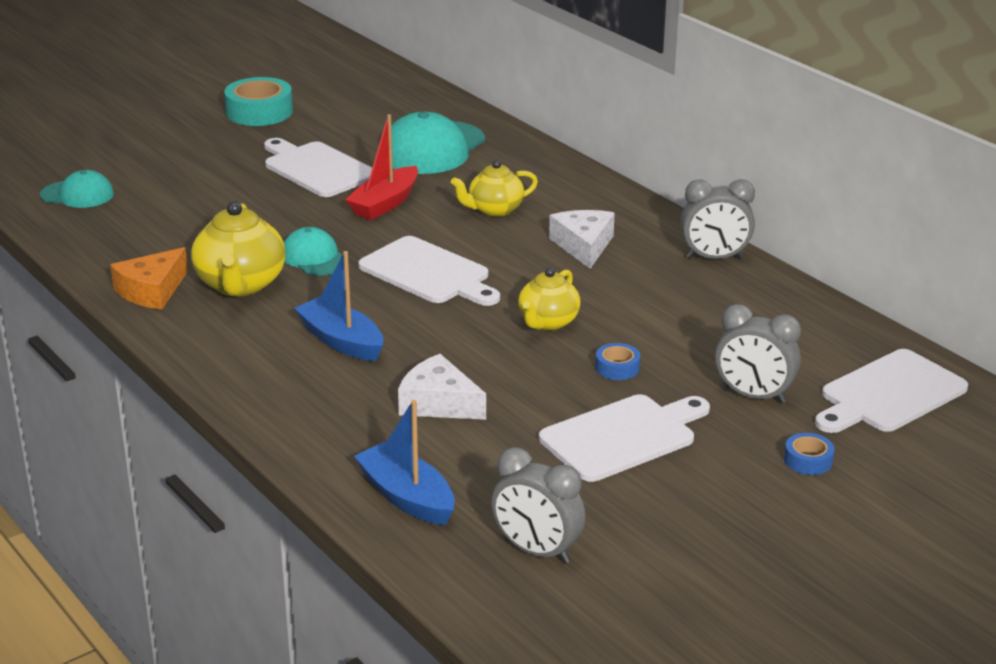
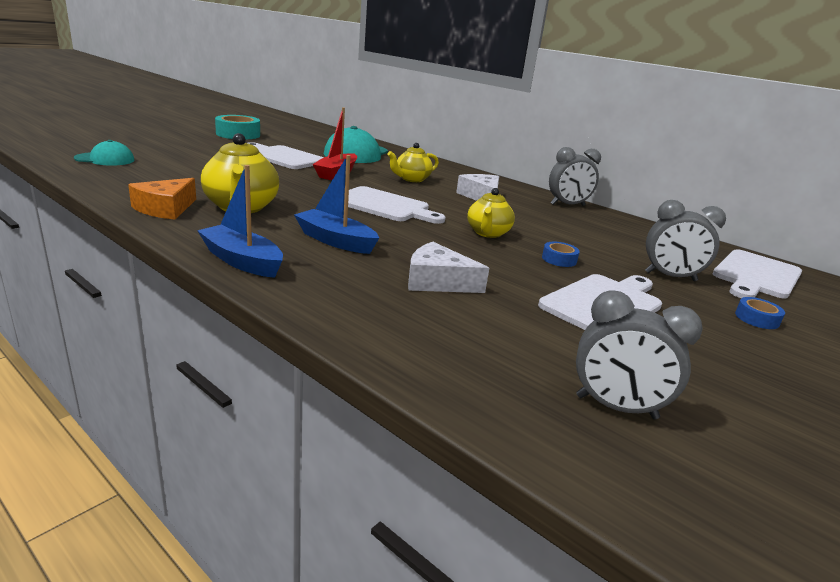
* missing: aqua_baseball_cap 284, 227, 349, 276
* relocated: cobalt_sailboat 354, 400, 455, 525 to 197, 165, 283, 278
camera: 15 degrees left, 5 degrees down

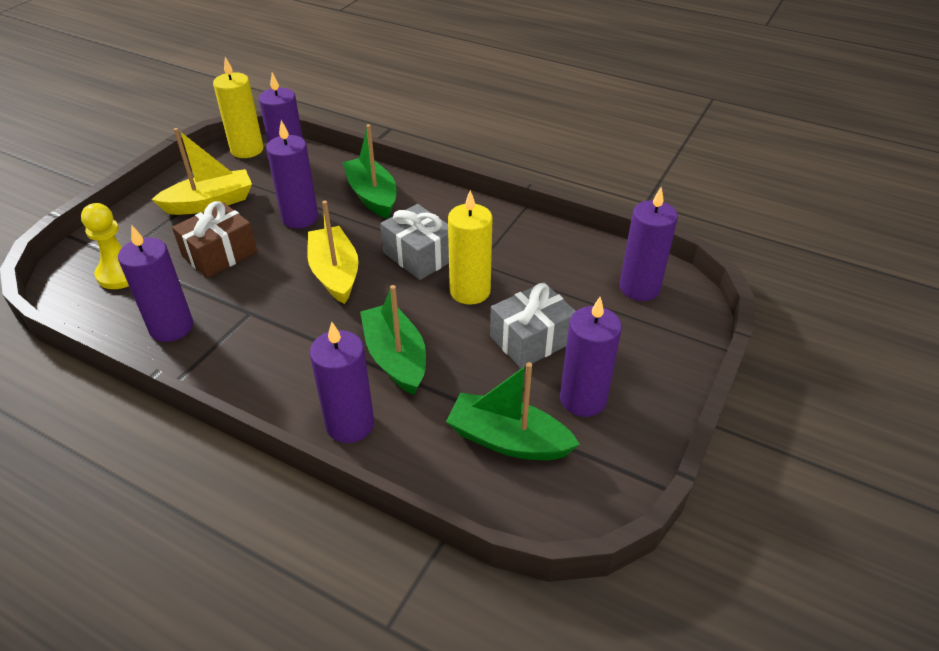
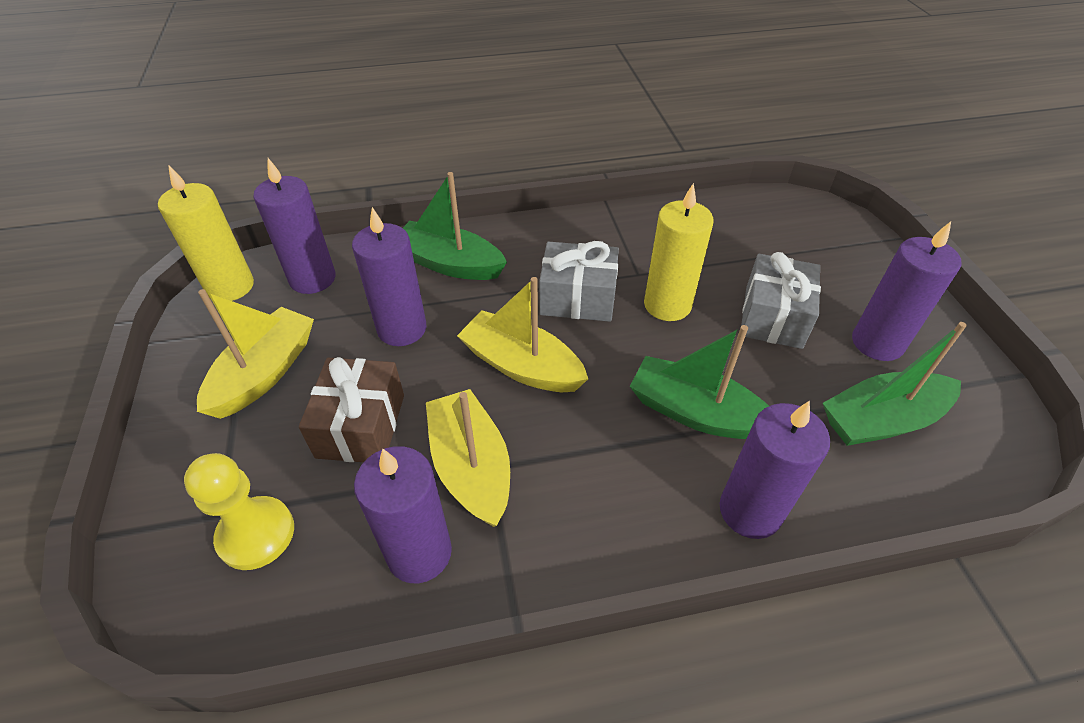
* missing: purple_wax_candle 620, 187, 678, 301
* appeared: bright_yellow_sailboat 426, 389, 510, 527
camera: 40 degrees left, 5 degrees up

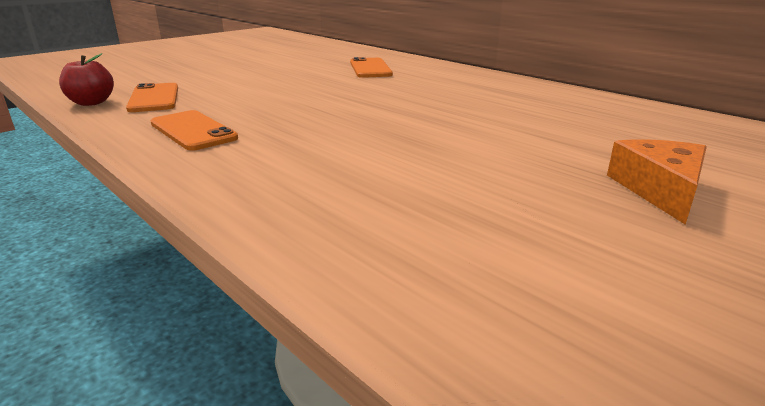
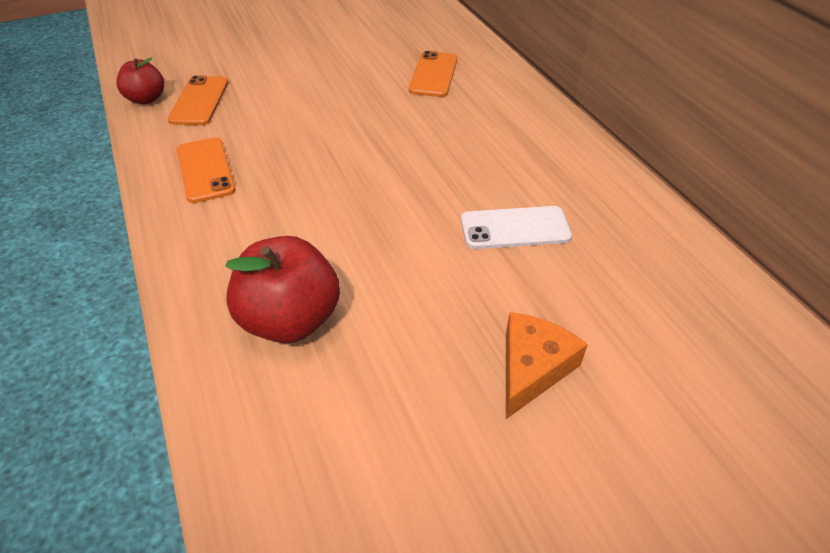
* appeared: scarlet_apple 225, 236, 340, 343
* appeared: pure_white_smartphone 461, 206, 572, 249
camera: 20 degrees right, 20 degrees up

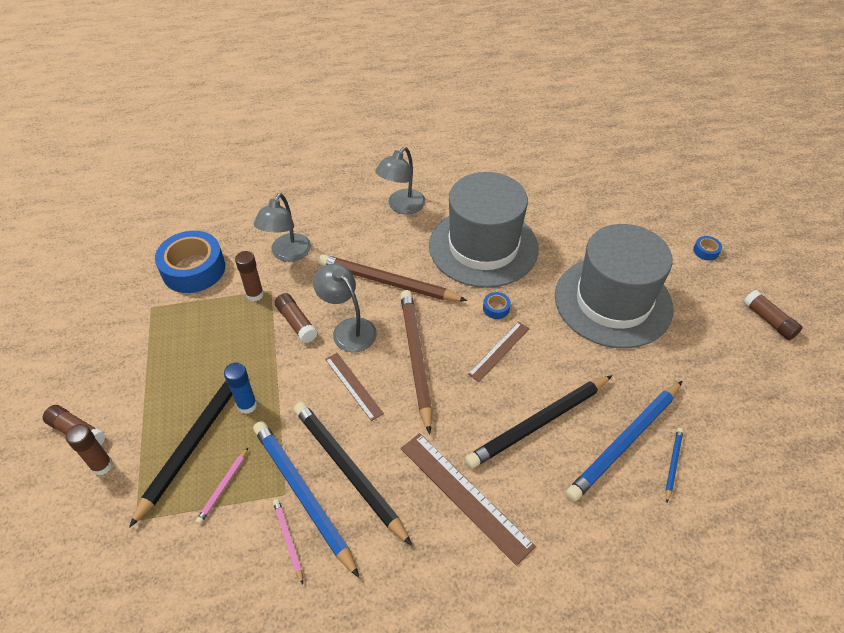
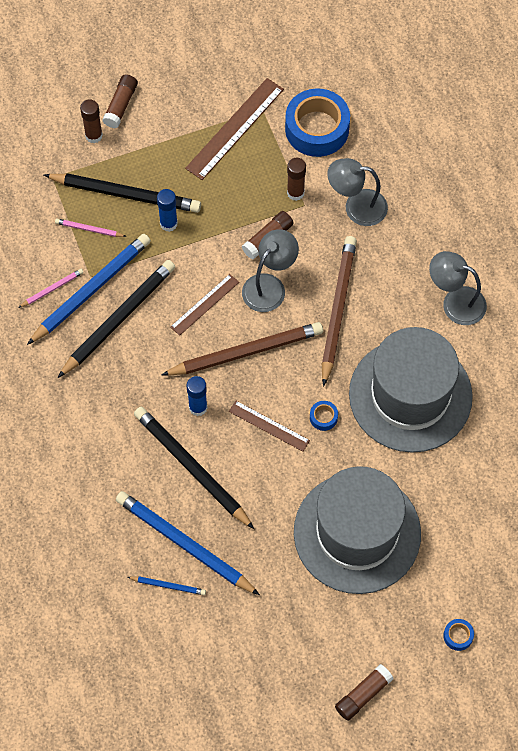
* appeared: cobalt_stick_of_glue 187, 376, 207, 416
* relocated: dark_brown_ruler 401, 433, 536, 566 to 185, 78, 284, 180
camera: 80 degrees right, 15 degrees up

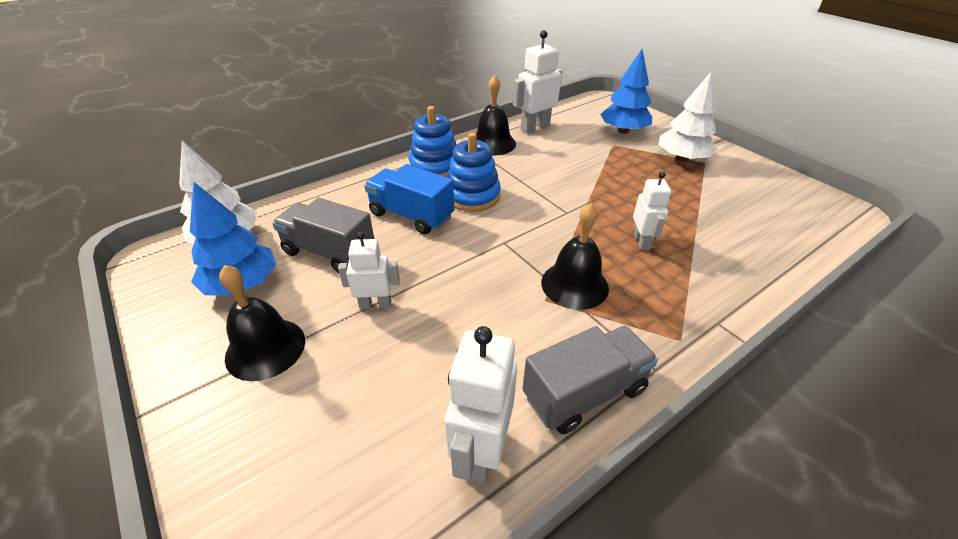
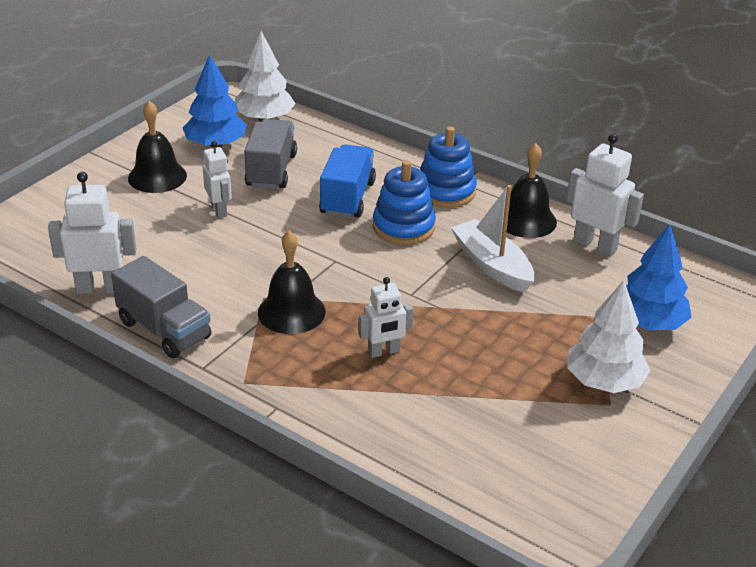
* appeared: pure_white_sailboat 451, 185, 535, 292
camera: 70 degrees right, 5 degrees down

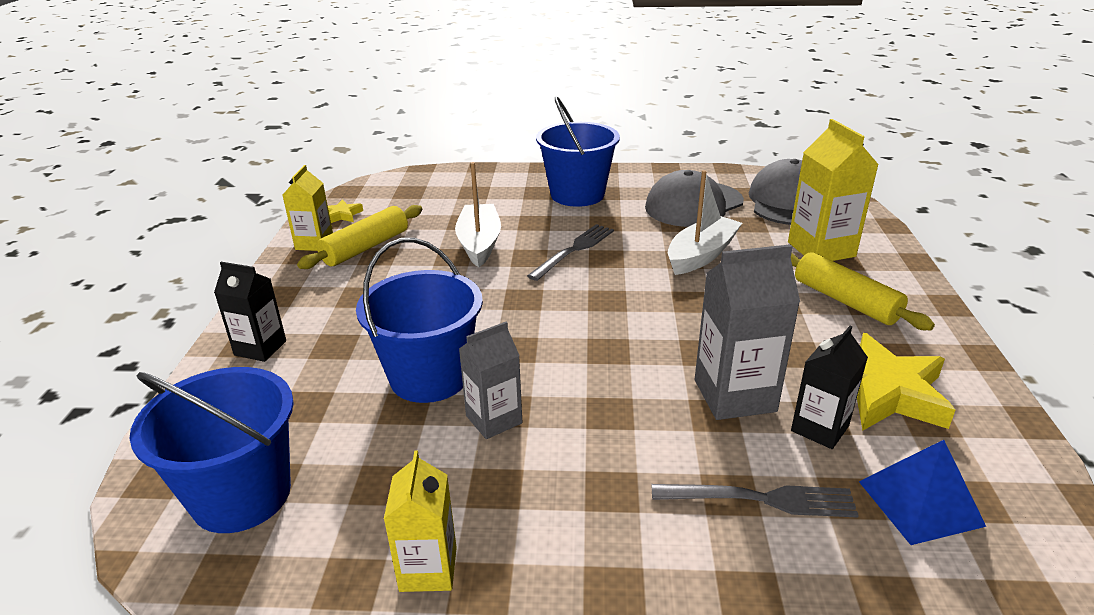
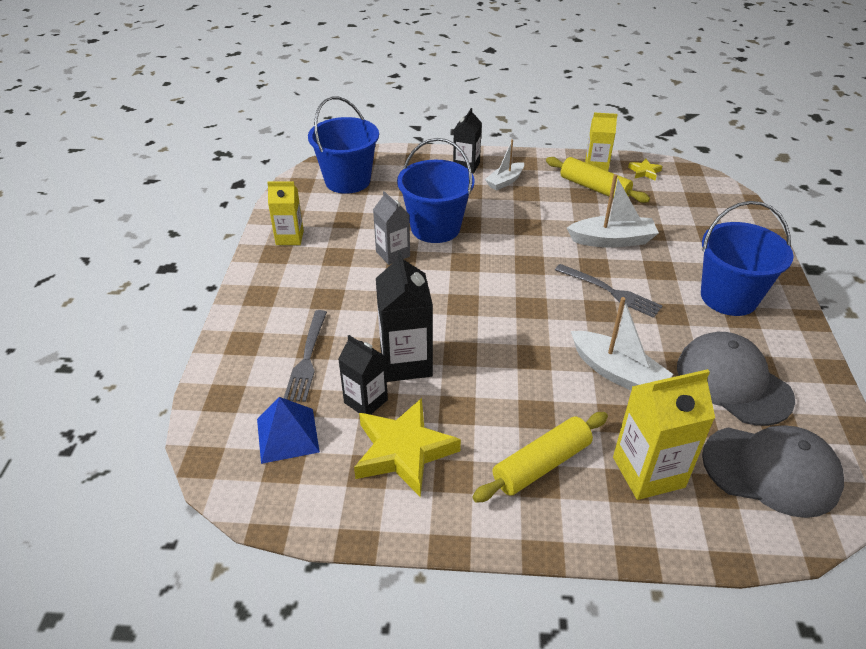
* appeared: pure_white_sailboat 485, 139, 524, 191
* colour: ash-grey_carton 695, 244, 800, 420 to black_carton 376, 251, 433, 382
camera: 90 degrees right, 10 degrees up

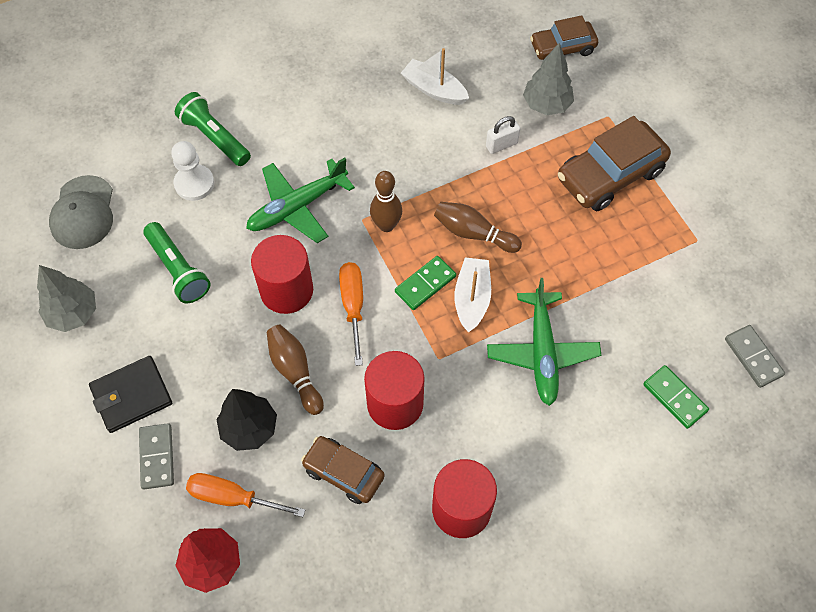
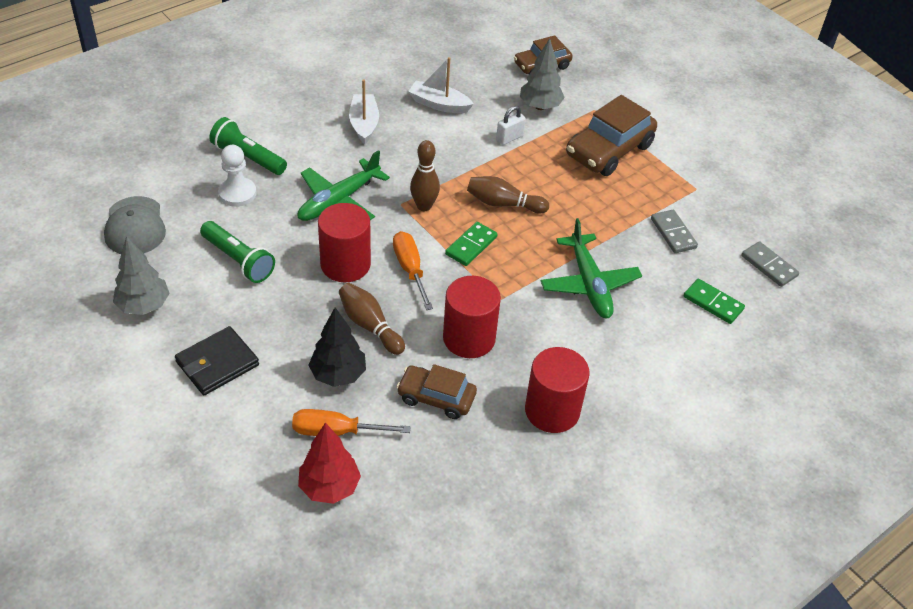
* relocated: ash-grey_domino_tile 139, 423, 174, 489 to 651, 210, 698, 253
* relocated: pure_white_sailboat 454, 257, 491, 333 to 349, 79, 379, 144
camera: 15 degrees left, 15 degrees down

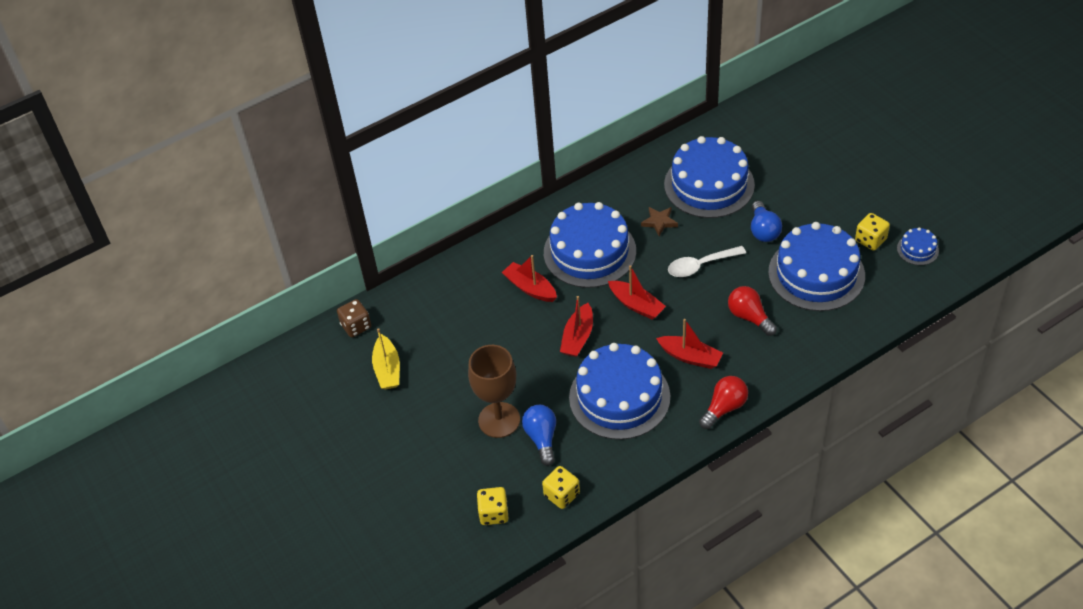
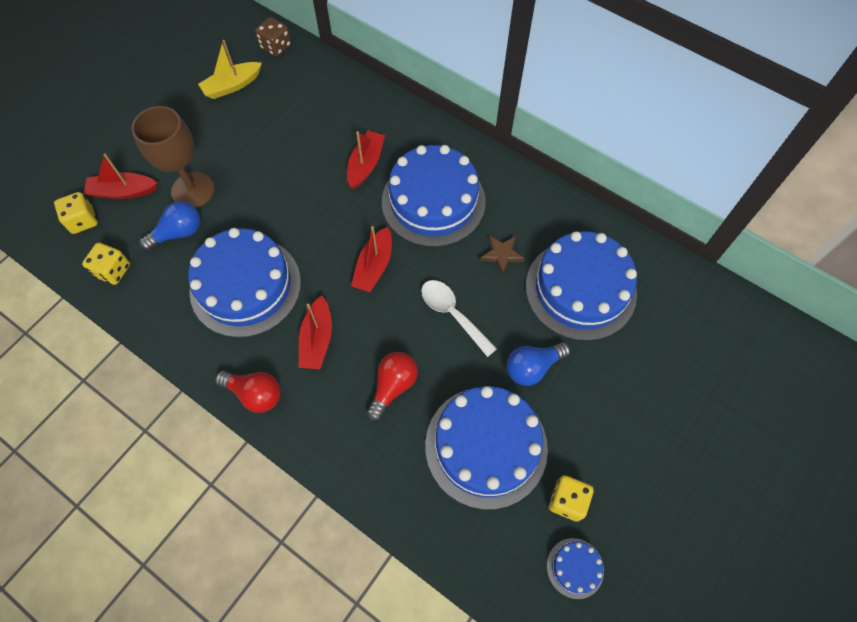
* relocated: scarlet_sailboat 560, 296, 593, 357 to 84, 154, 157, 199
camera: 65 degrees right, 15 degrees up

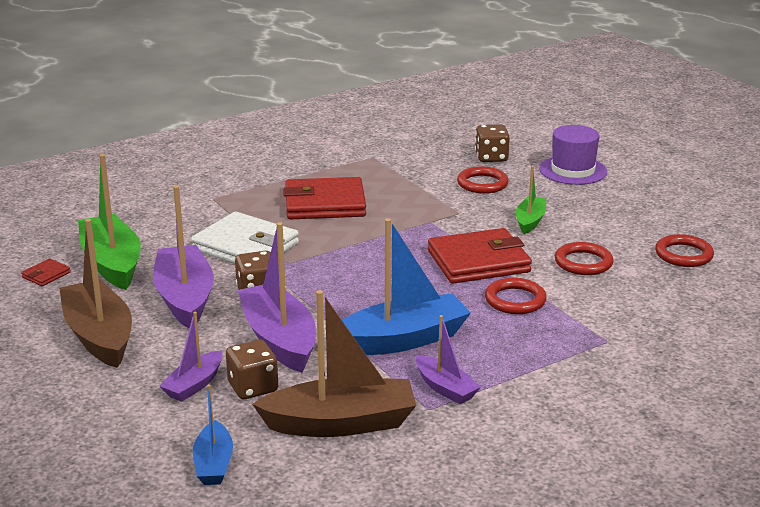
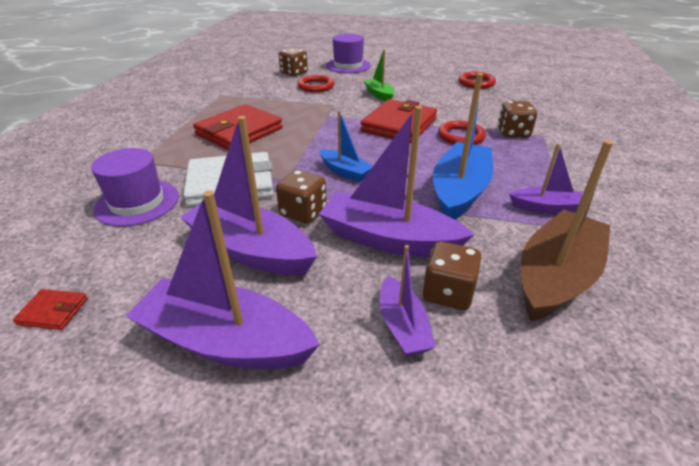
* missing: leaf-green_sailboat 78, 154, 141, 290
* missing: scarlet_torus 555, 242, 614, 275
* appeared: purple_hat 91, 148, 179, 227
* appeared: dark_brown_die 498, 101, 537, 138
* relocated: cobalt_sailboat 193, 384, 233, 485 to 320, 110, 373, 182
* colour: dark_brown_sailboat 59, 219, 132, 368 to purple_sailboat 125, 191, 320, 369
* spun: scarlet_card_wallet 21, 258, 71, 286 = 13, 289, 88, 330 75 degrees counterclockwise
camera: 45 degrees left, 10 degrees up

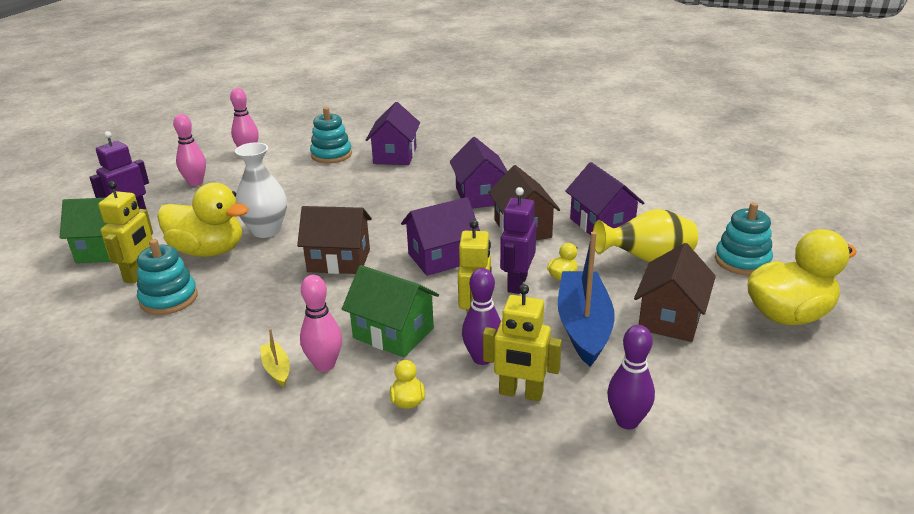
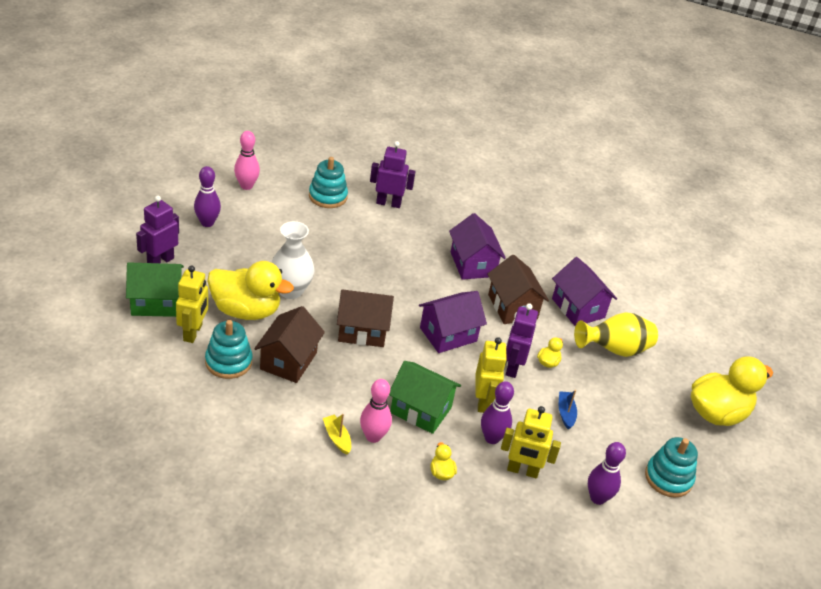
* relocated: dark_brown_house 634, 243, 716, 342 to 254, 306, 325, 383
* relocated: aqua_ring_stacker 715, 202, 773, 275 to 645, 437, 698, 498
* exchanged: purple_house 366, 102, 420, 165 to purple_robot_figure 370, 141, 416, 208
* colour: rose-pink_bowling_pin 173, 114, 206, 186 to purple_bowling_pin 194, 166, 221, 227
* size: cobalt_sailboat 558, 232, 615, 367 = 559, 390, 577, 430 x0.44
camera: 10 degrees left, 10 degrees up

